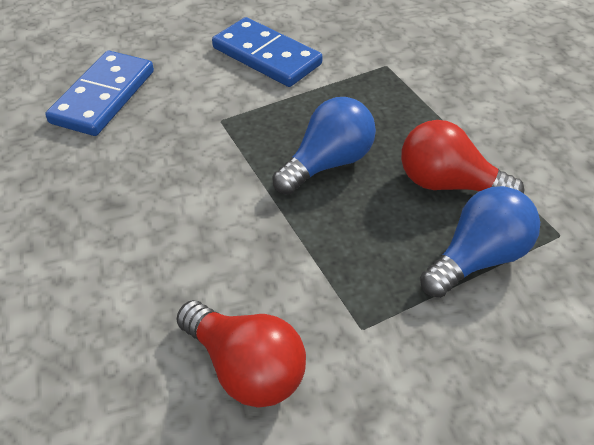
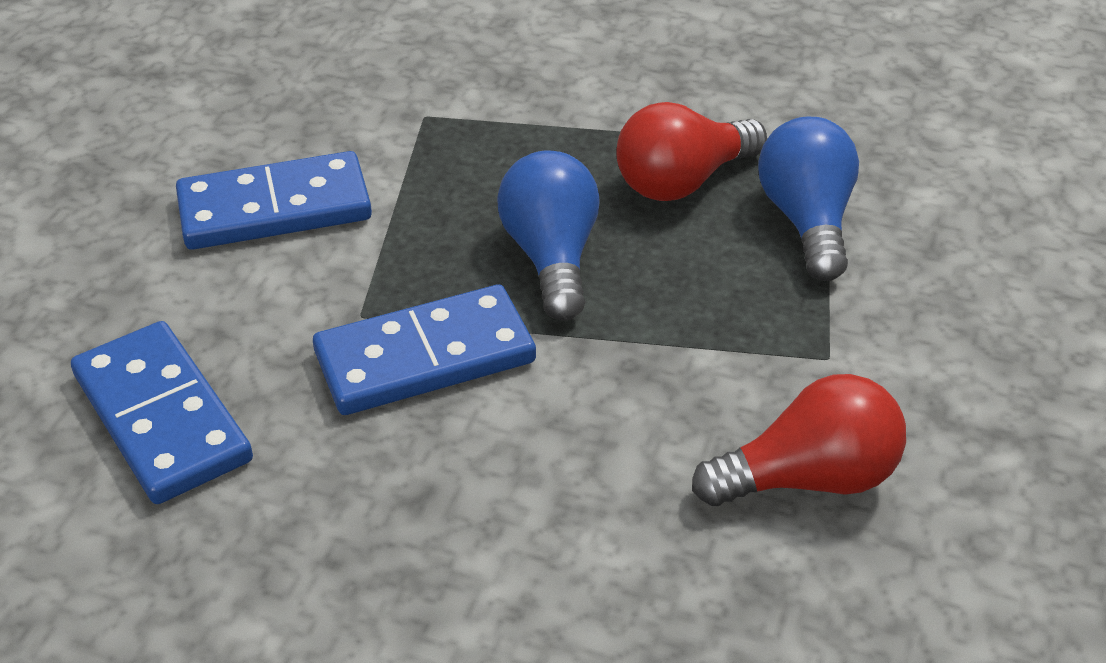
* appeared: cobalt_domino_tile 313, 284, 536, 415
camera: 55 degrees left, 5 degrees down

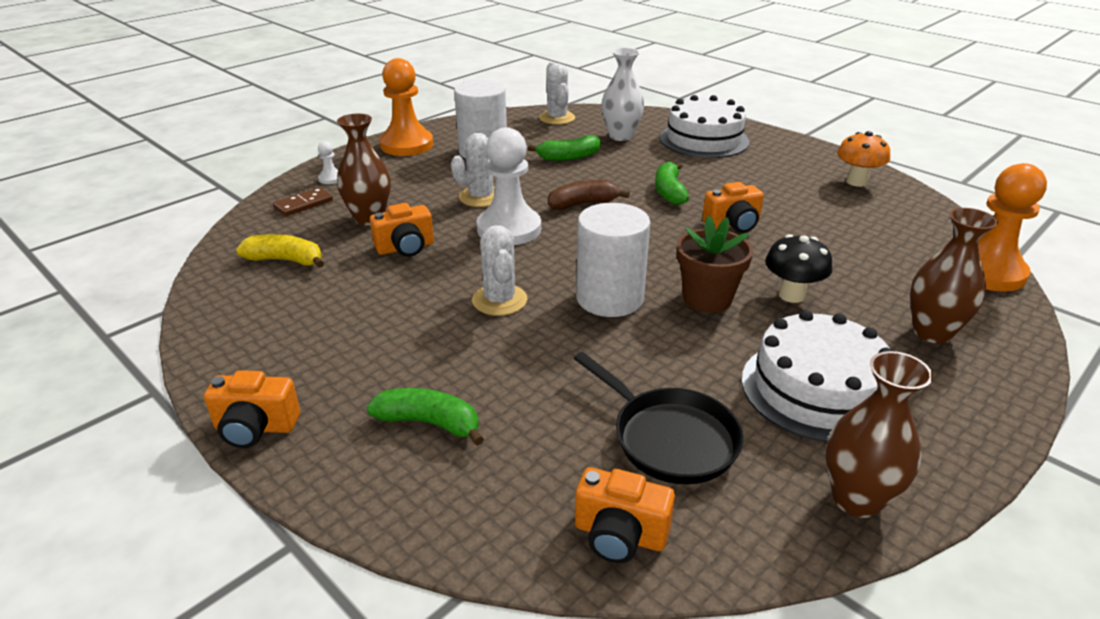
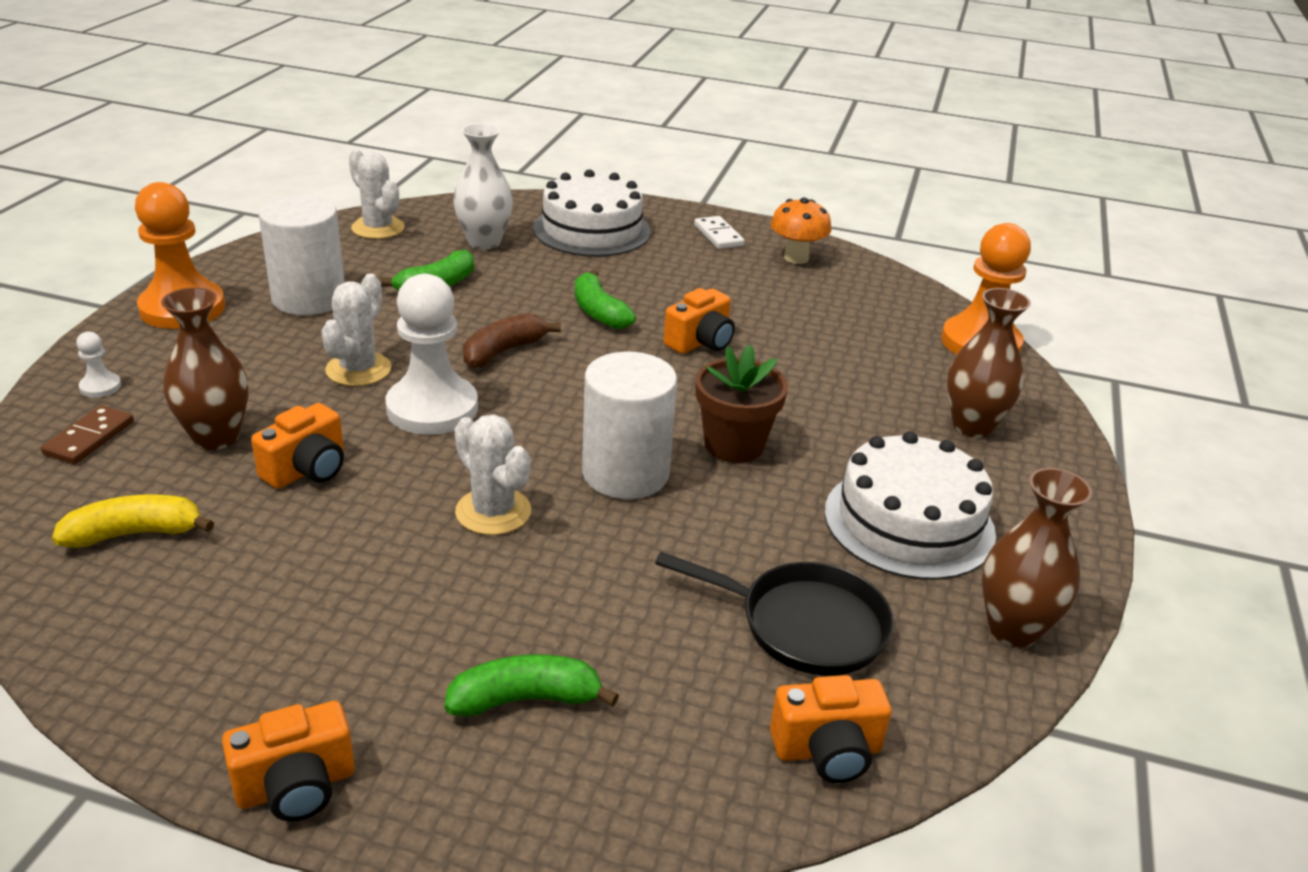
* missing: black_toadstool 765, 234, 832, 303
* appeared: pure_white_domino_tile 694, 216, 745, 249
camera: 30 degrees left, 0 degrees up

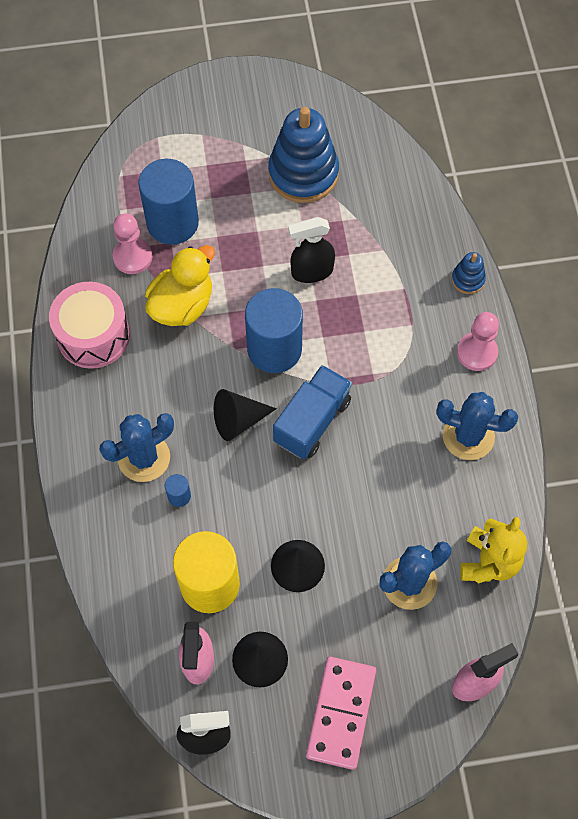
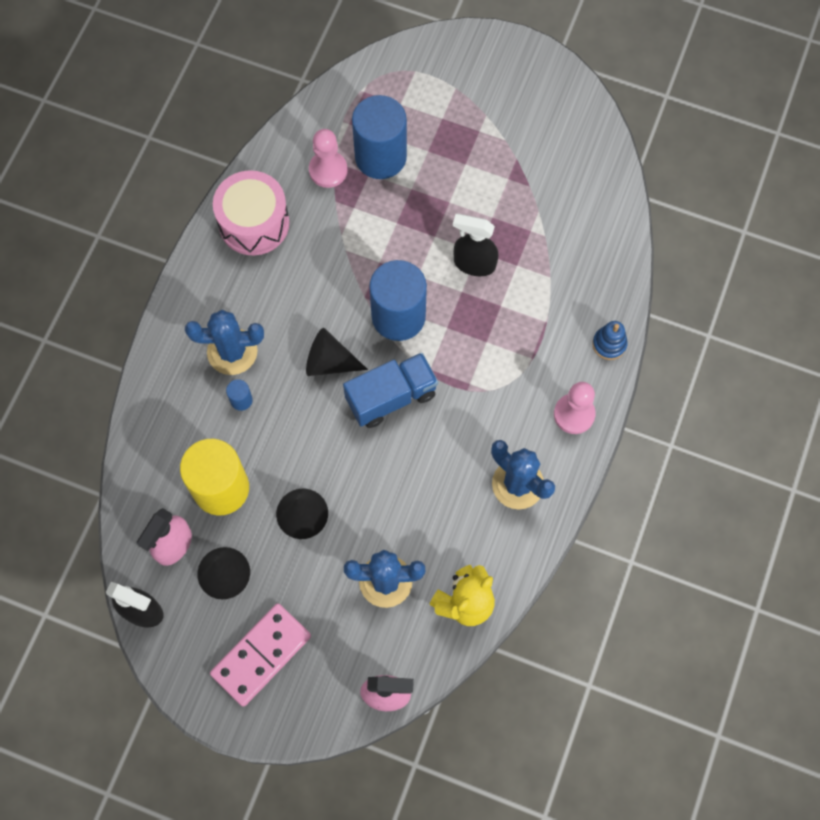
* missing: bright_yellow_toy_duck 145, 245, 215, 326
* missing: cobalt_ring_stacker 268, 107, 339, 203
camera: 30 degrees right, 5 degrees up

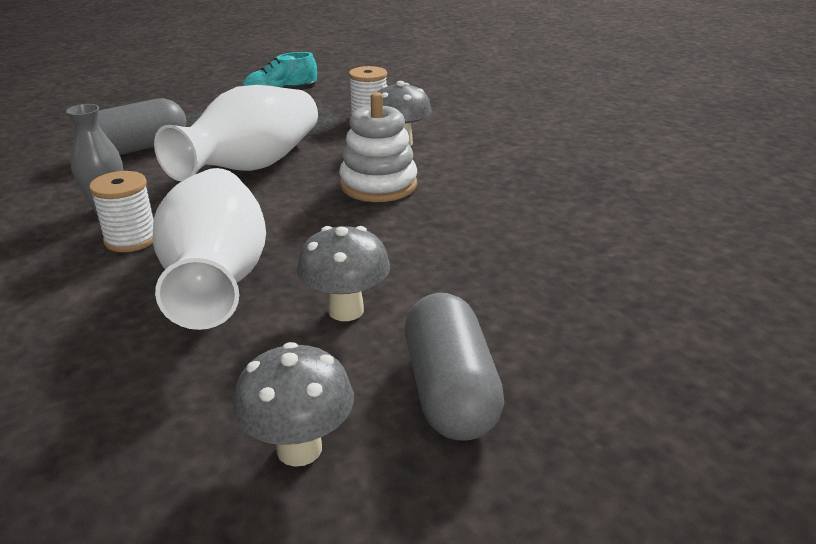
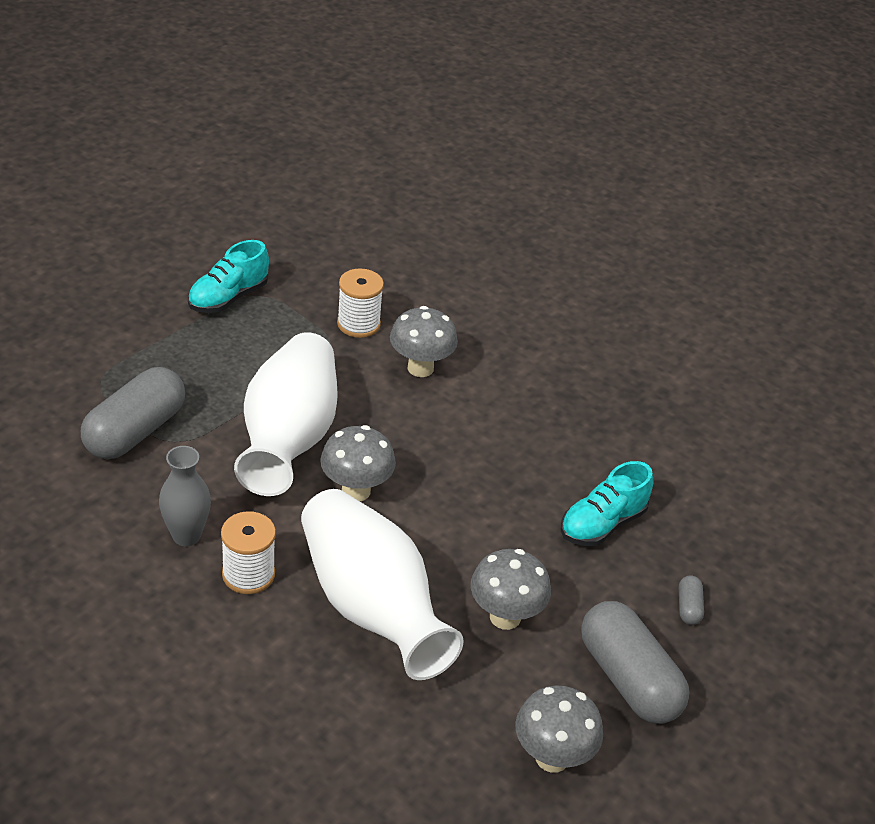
* missing: pure_white_ring_stacker 339, 92, 417, 202
* appeared: ash-grey_toadstool 320, 425, 396, 501
* appeared: aqua_shoe 561, 461, 654, 546
* appeared: ash-grey_pill_shape 679, 575, 704, 625
camera: 25 degrees left, 10 degrees up

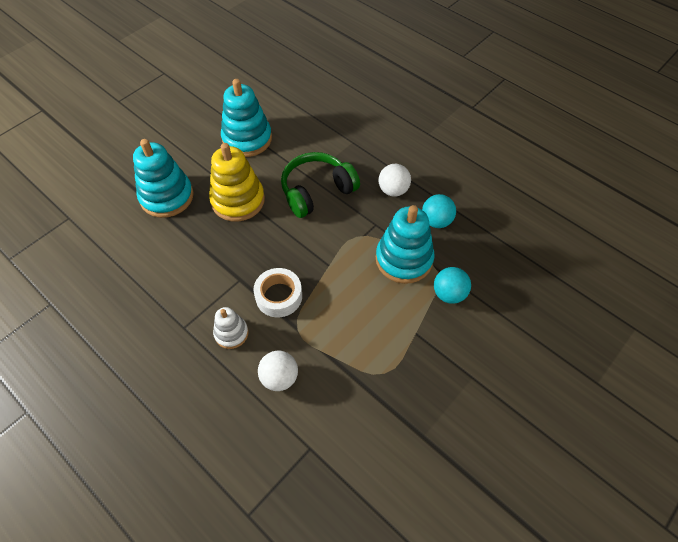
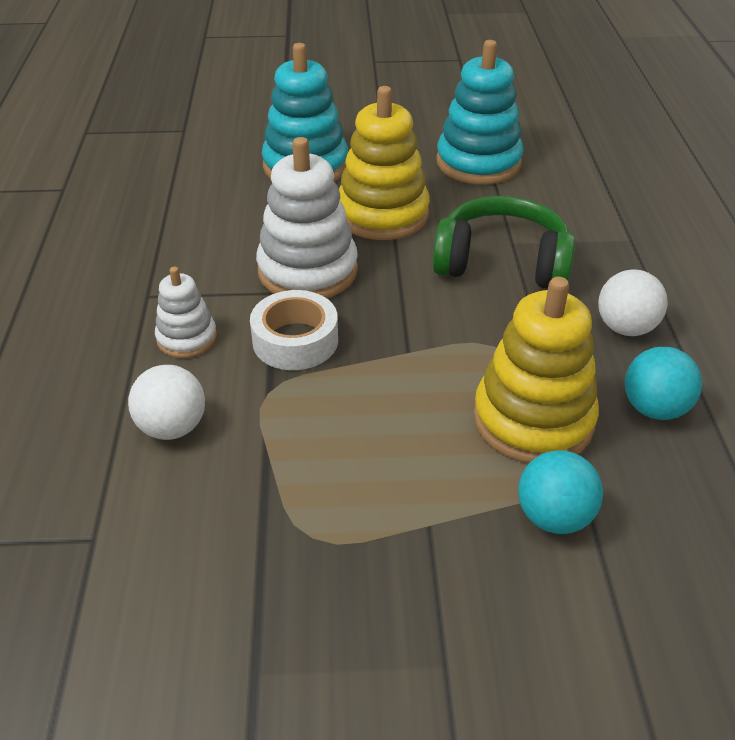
* appeared: pure_white_ring_stacker 256, 137, 358, 298
* colour: aqua_ring_stacker 376, 205, 434, 284 to bright_yellow_ring_stacker 473, 277, 599, 463
camera: 45 degrees right, 15 degrees down

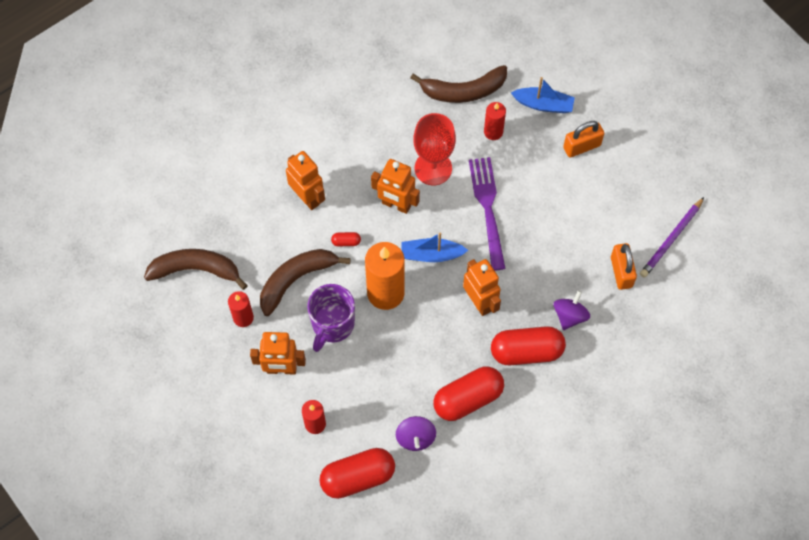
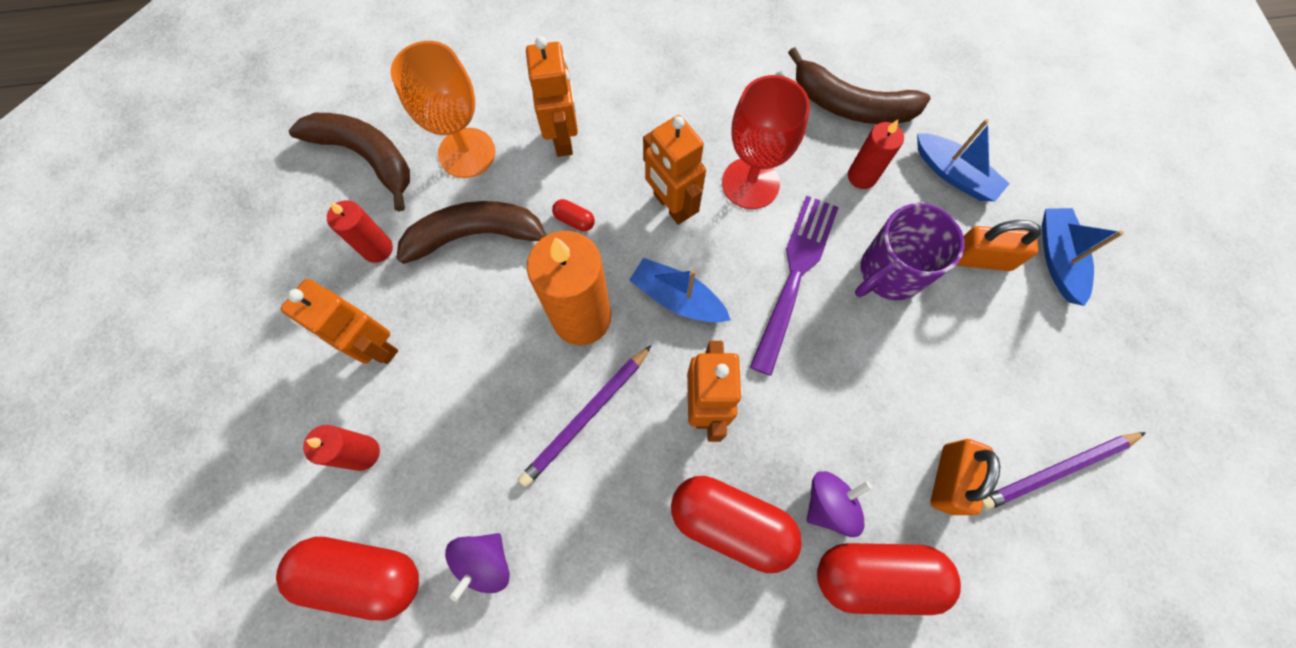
* appeared: orange-coloured_chalice 391, 41, 495, 178
* appeared: purple_lead_pencil 518, 345, 652, 487
* appeared: cobalt_sailboat 1041, 208, 1124, 306
* relocated: purple_mug 307, 284, 355, 352 to 855, 203, 964, 300
* relocated: scarlet_pill_shape 433, 367, 504, 421 to 817, 543, 961, 615
camera: 30 degrees right, 5 degrees up

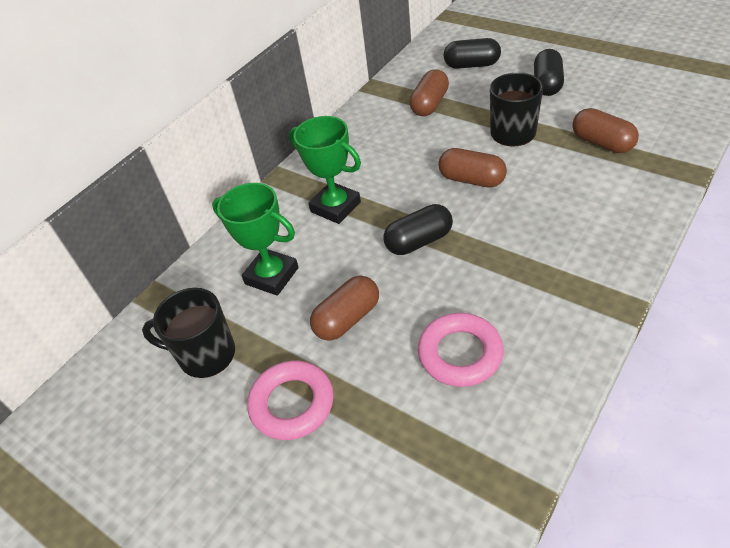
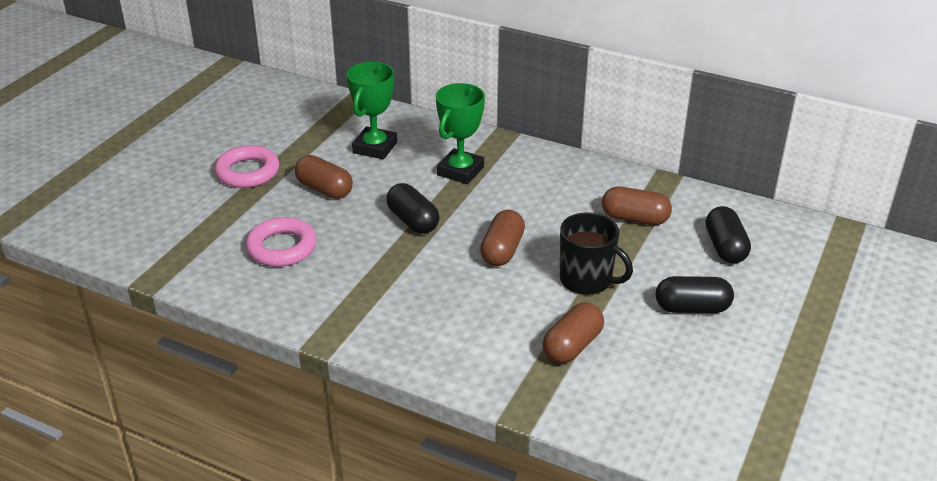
* missing: black_mug 142, 288, 235, 378
camera: 75 degrees right, 10 degrees down

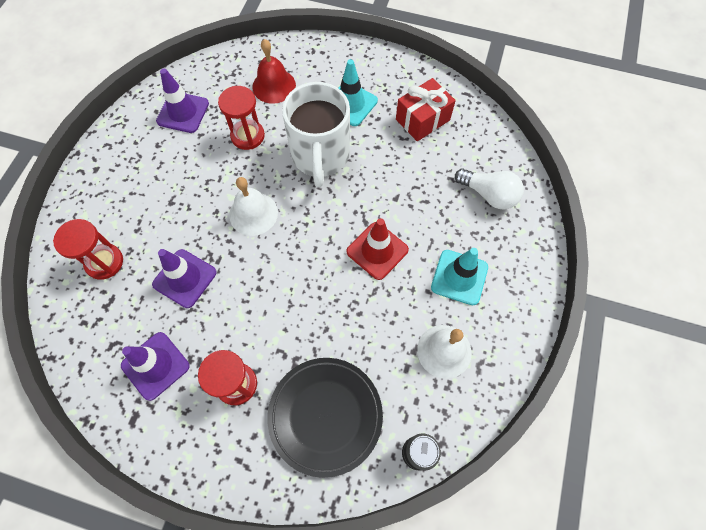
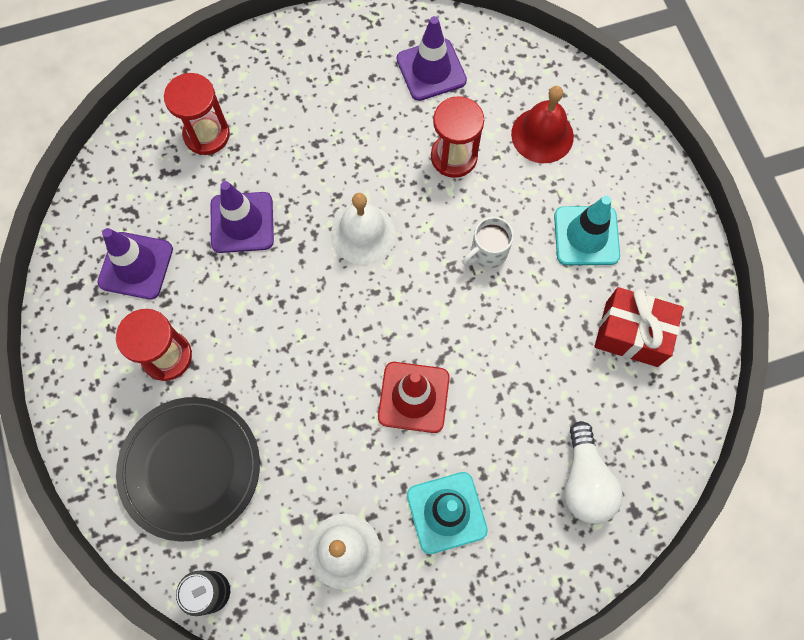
* size: pure_white_mug 282, 82, 350, 187 = 462, 217, 514, 268 x0.45
camera: 55 degrees right, 5 degrees up

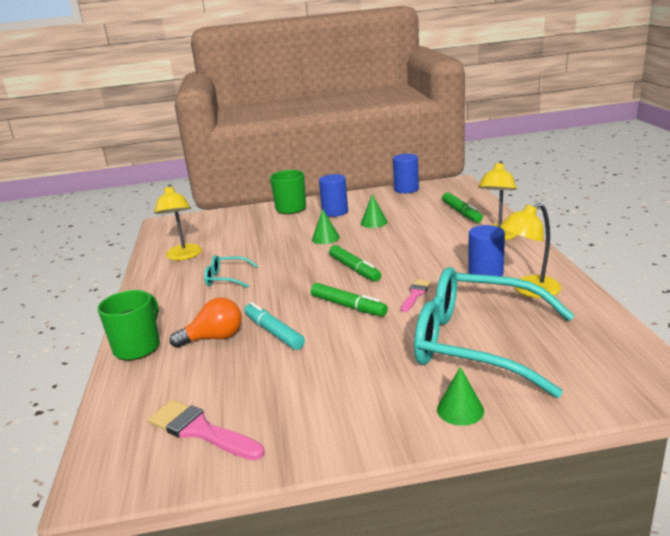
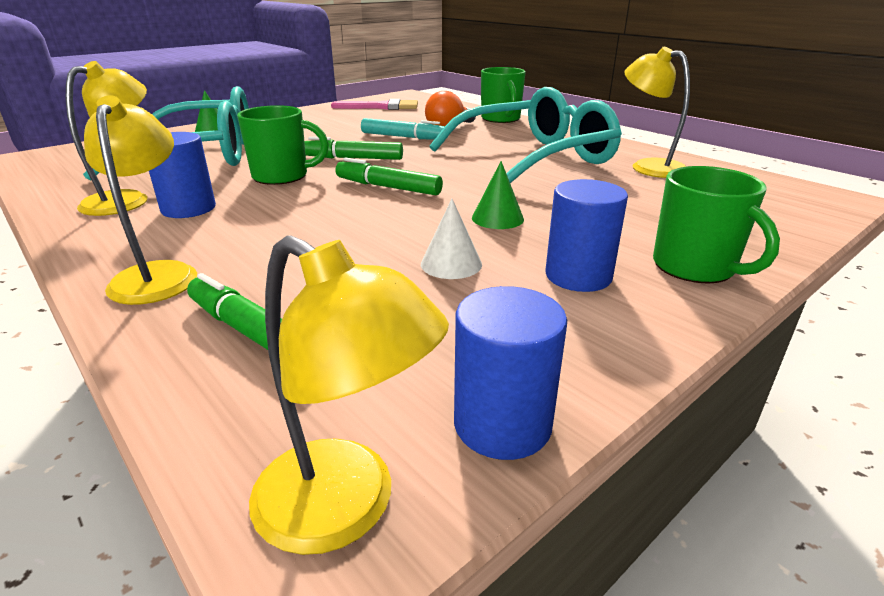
* appeared: bright_yellow_desk_lamp 249, 235, 449, 555
* exchanged: rose-pink_brush 401, 279, 431, 312 to leaf-green_mug 237, 105, 329, 185
* colour: leaf-green_cone 361, 194, 388, 228 to pure_white_cone 421, 199, 482, 279
* size: aqua_glasses 204, 255, 258, 288 = 429, 87, 622, 183 x2.38
camera: 145 degrees right, 5 degrees up

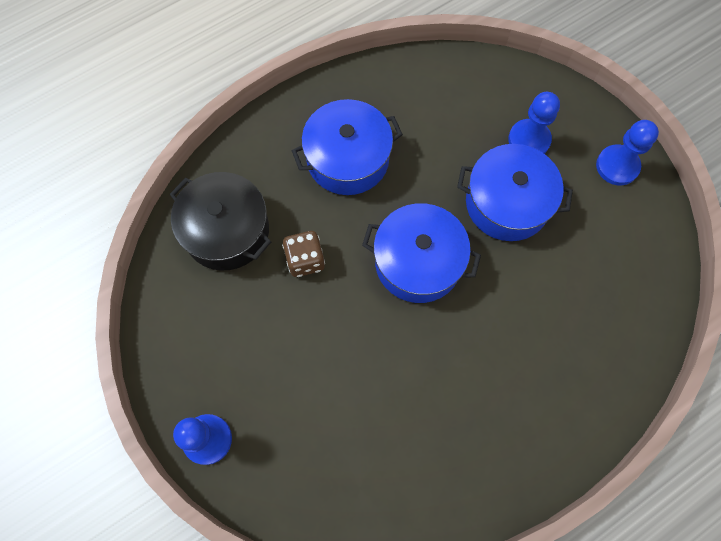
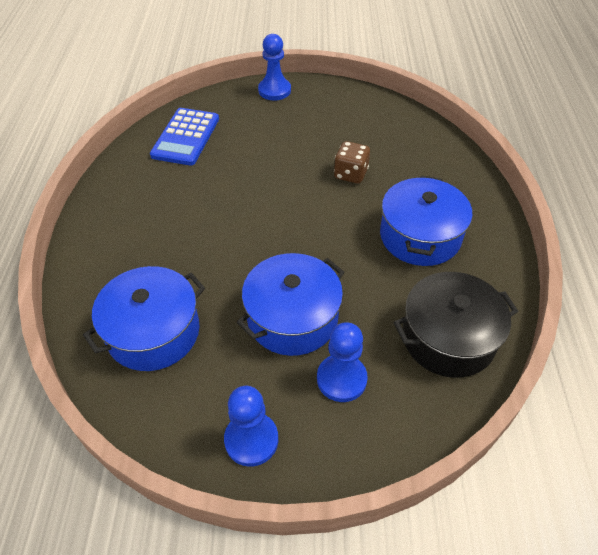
* appeared: cobalt_calculator 150, 108, 219, 165
* relocated: black_pot 170, 172, 271, 270 to 394, 272, 518, 378
* relocated: cobalt_pot 362, 203, 481, 303 to 83, 266, 205, 371
camera: 125 degrees right, 20 degrees down

